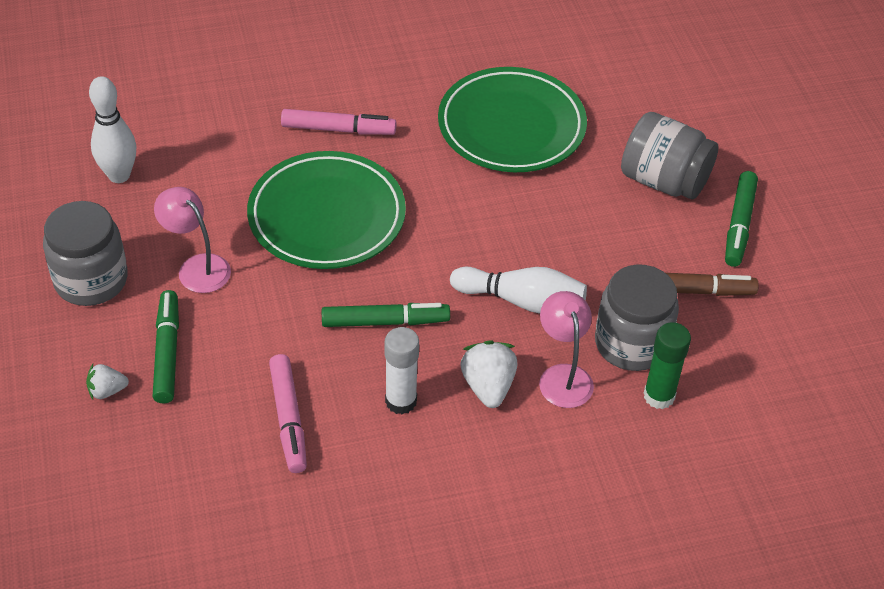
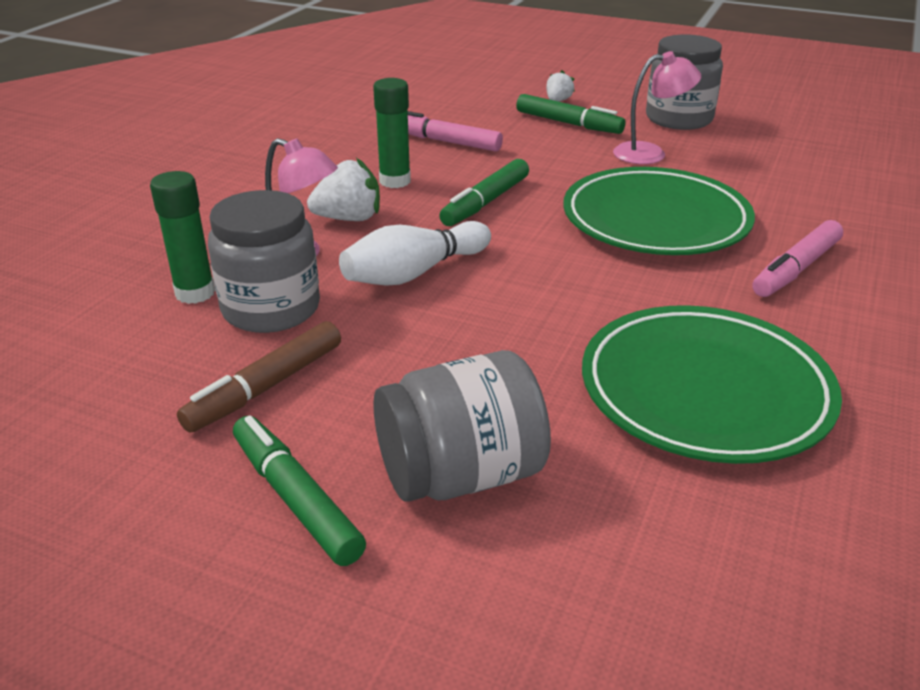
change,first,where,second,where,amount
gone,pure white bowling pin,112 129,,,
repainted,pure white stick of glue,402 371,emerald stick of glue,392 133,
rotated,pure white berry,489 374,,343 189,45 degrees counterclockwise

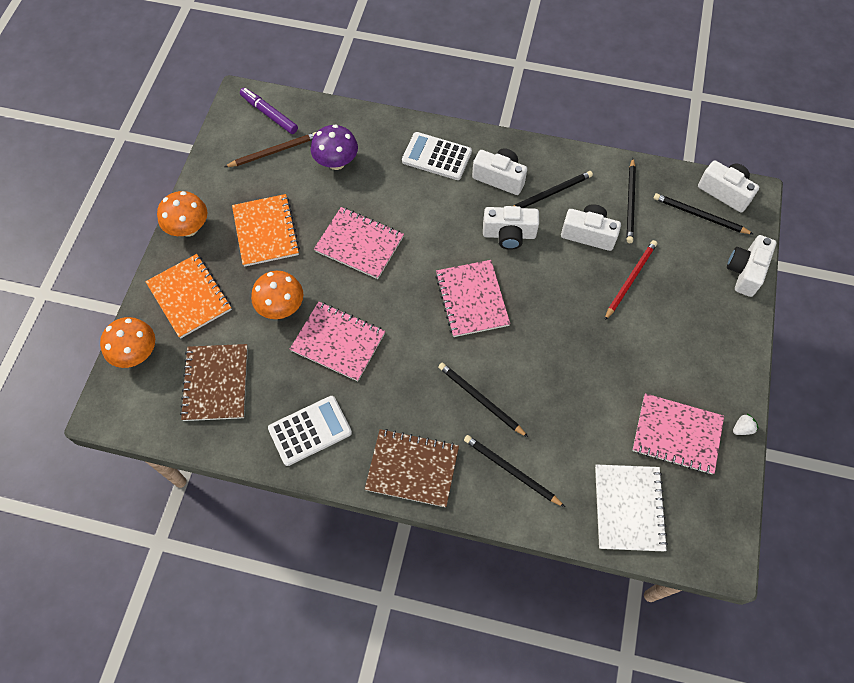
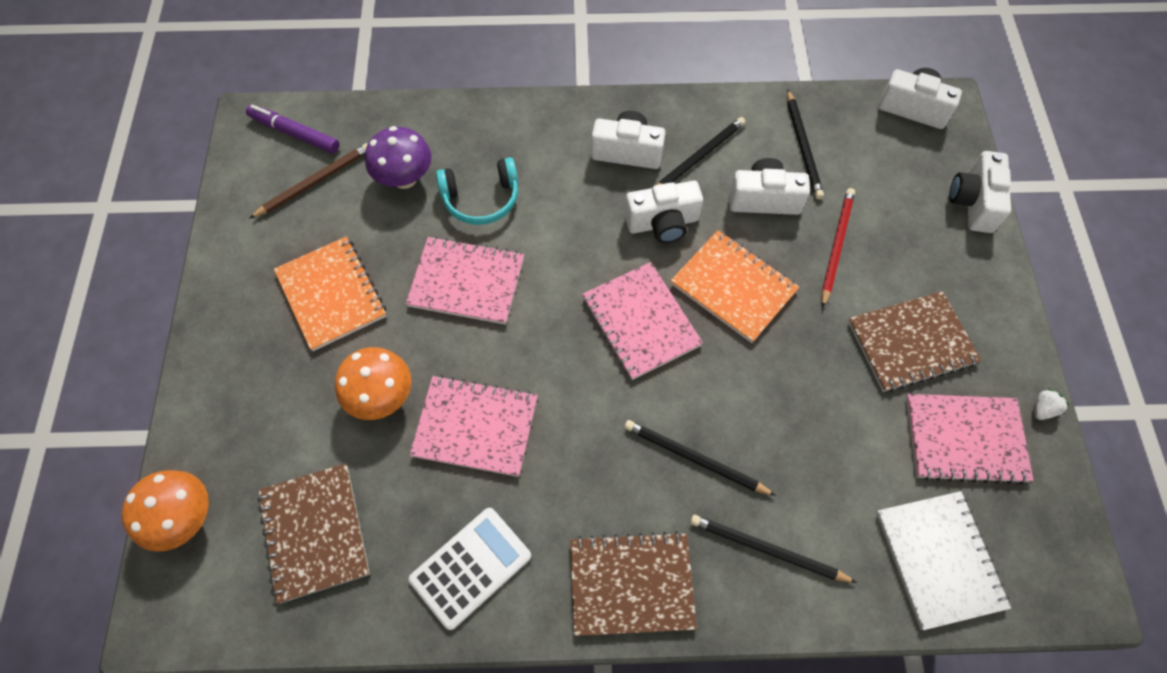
change,first,where,second,where,amount
shifted,orange notepad,188 296,,735 286,
gone,orange fungus,182 214,,,
gone,pure white pocket calculator,437 156,,,
gone,jet-black lead pencil,703 213,,,
new,,,teal headset,477 191,
new,,,dark brown notepad,915 341,

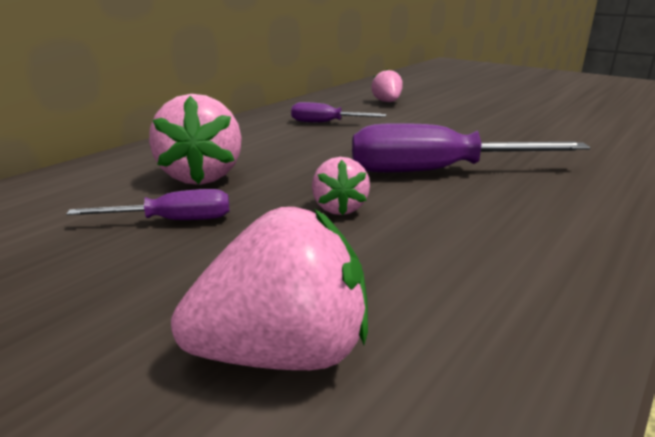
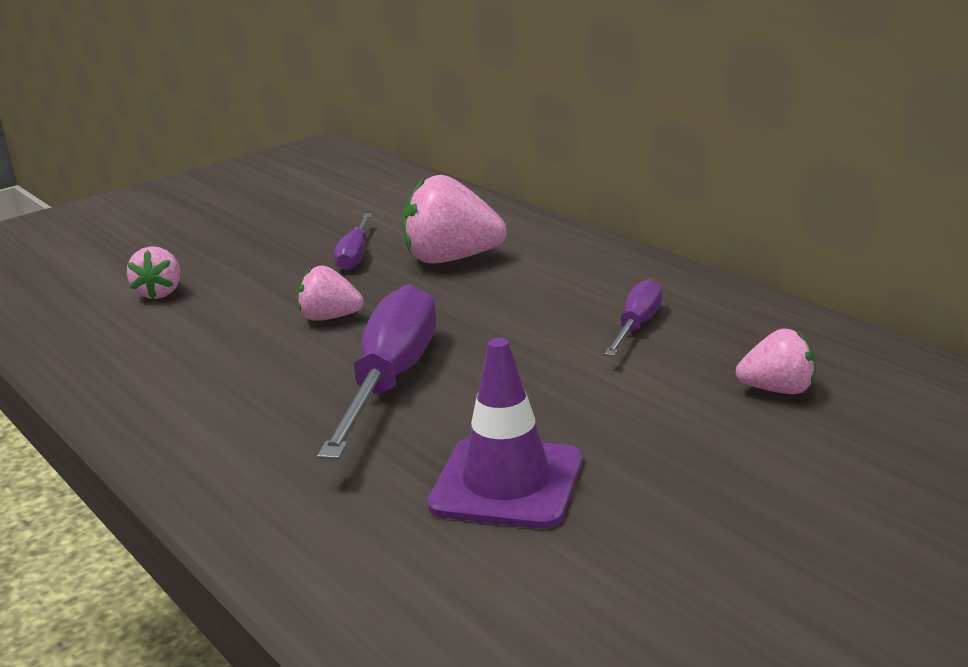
change,first,where,second,where,amount
scaled,rosy berry,269 288,,153 272,x0.58
new,,,royal purple safety cone,505 433,

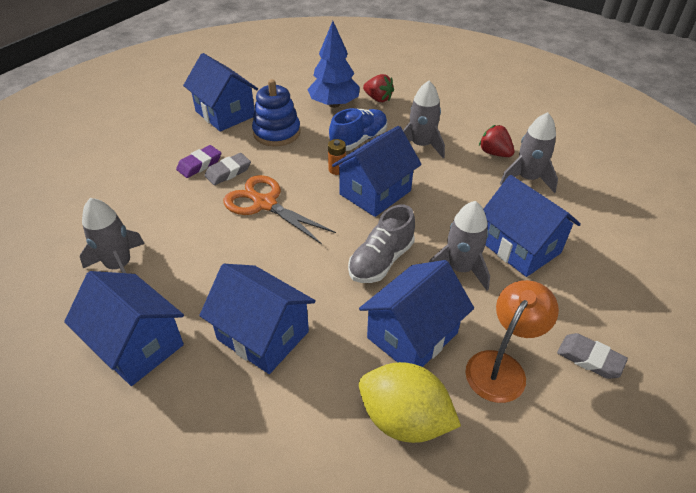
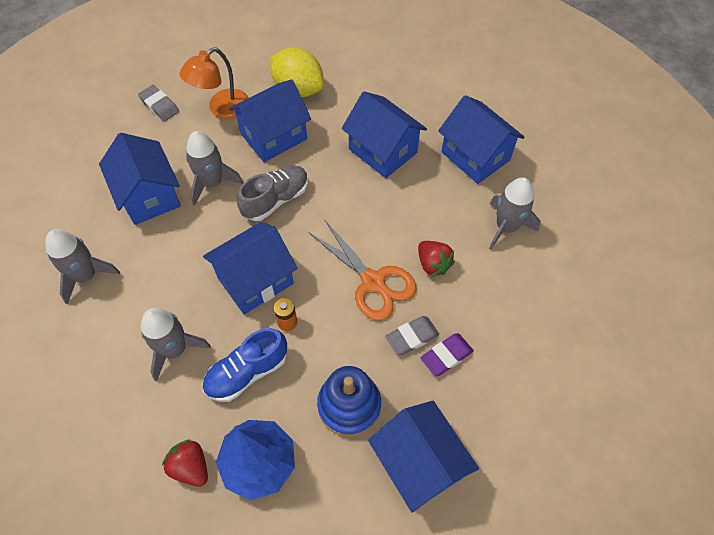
change,first,where,second,where,amount
shifted,red berry,496 141,,436 259,

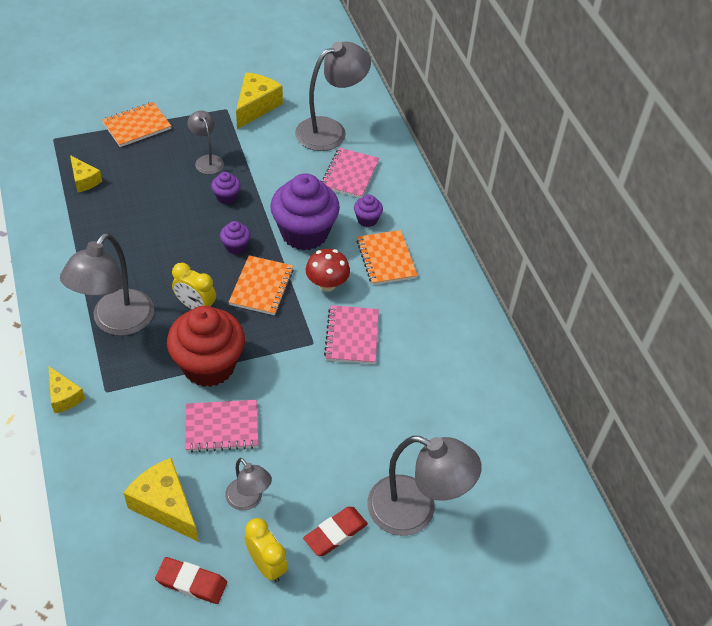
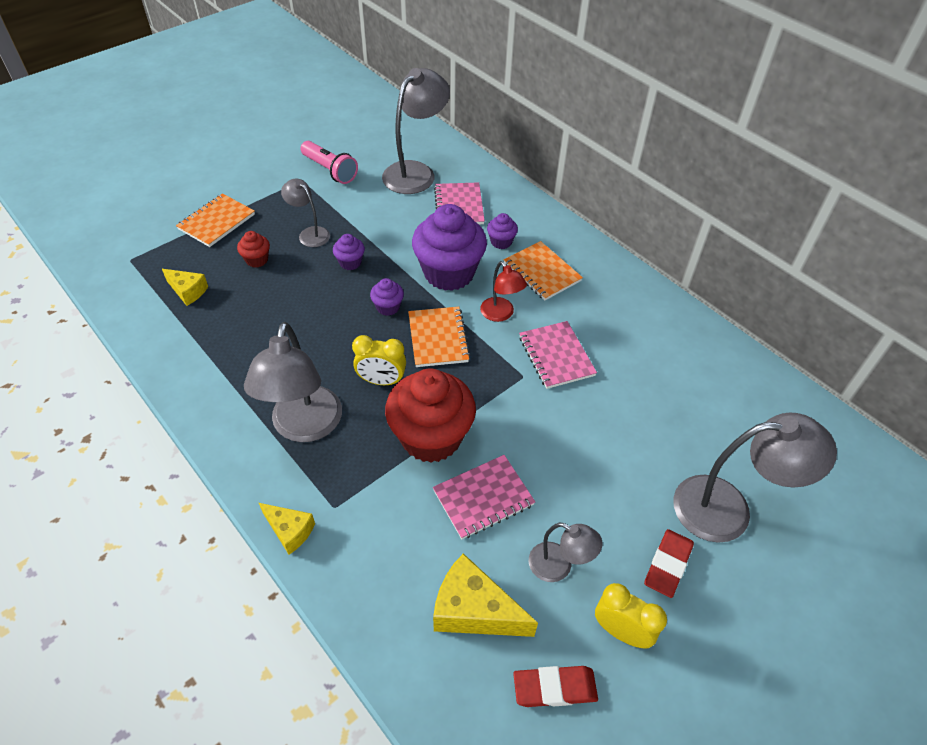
change,first,where,second,where,amount
swapped,golden cheese,259 100,rosy pocket torch,329 162,
swapped,red fungus,328 270,red reading lamp,503 291,
new,,,red cupcake,253 249,

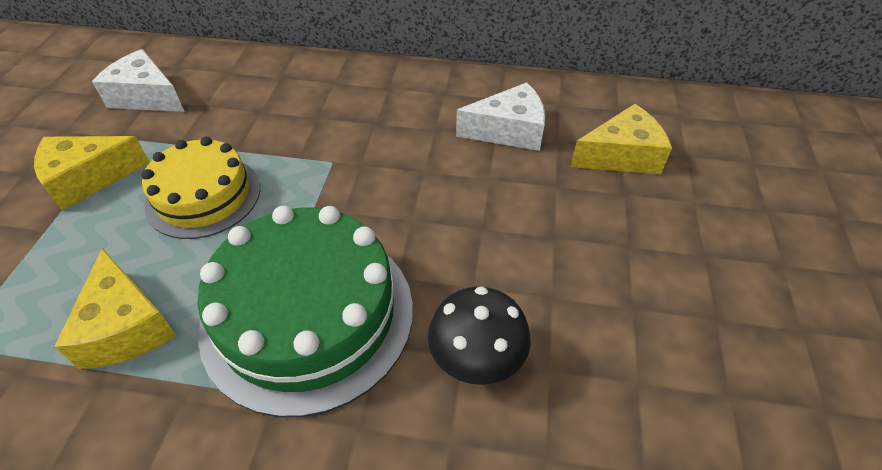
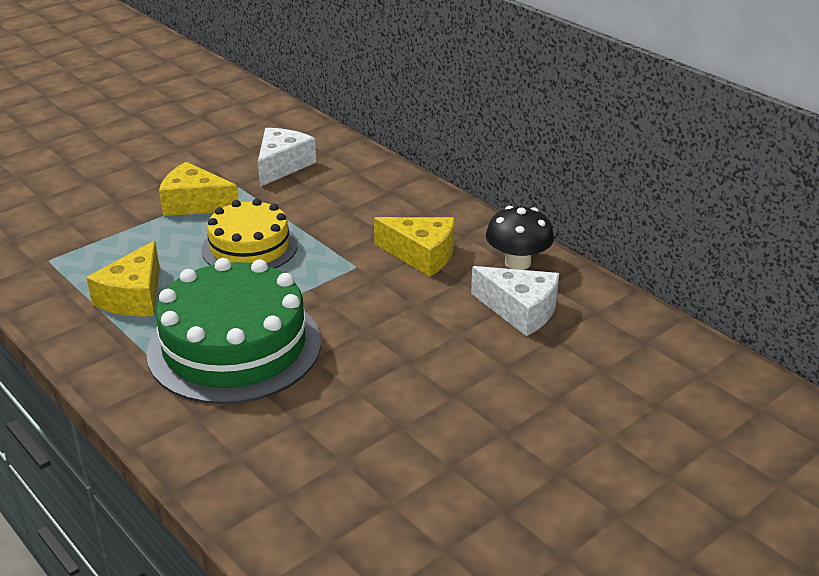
change,first,where,second,where,amount
rotated,pure white cheese,138 80,,287 157,45 degrees clockwise
shifted,jet-black fungus,479 335,,520 238,
shifted,golden cheese,621 139,,414 247,

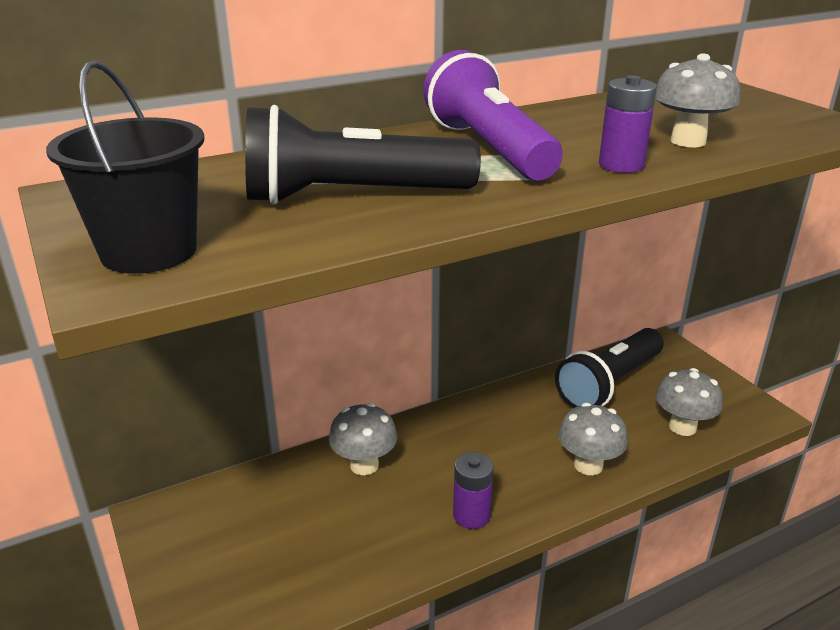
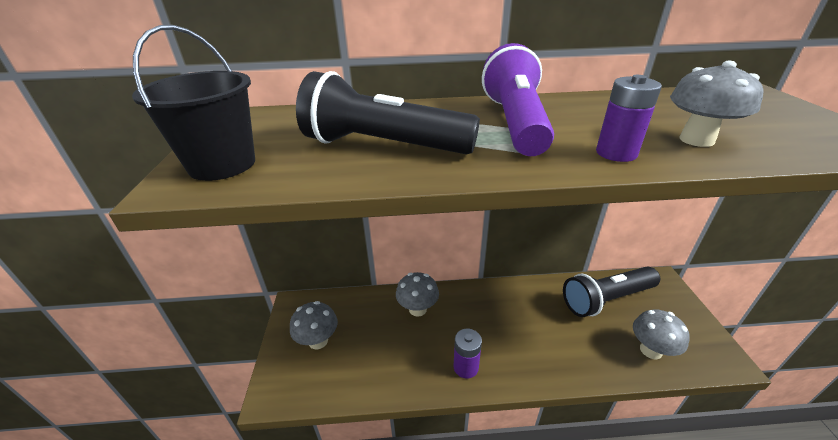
change,first,where,second,where,amount
shifted,grey fungus,593 439,,314 325,

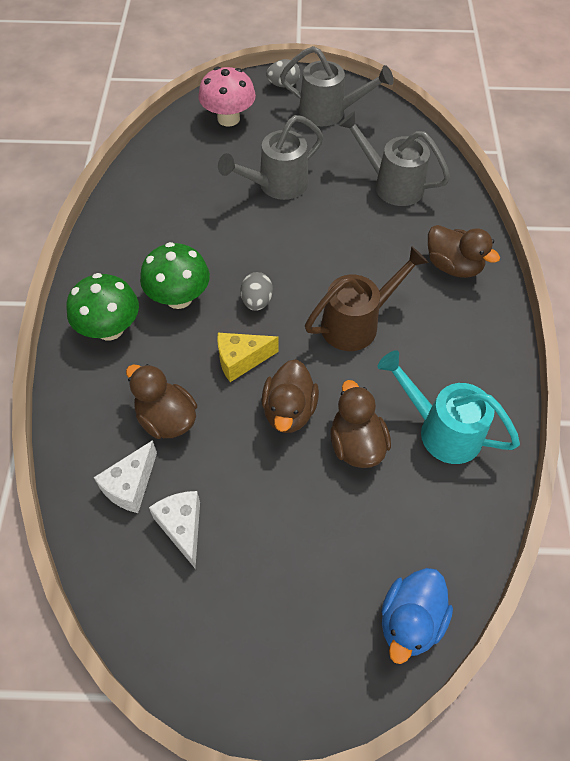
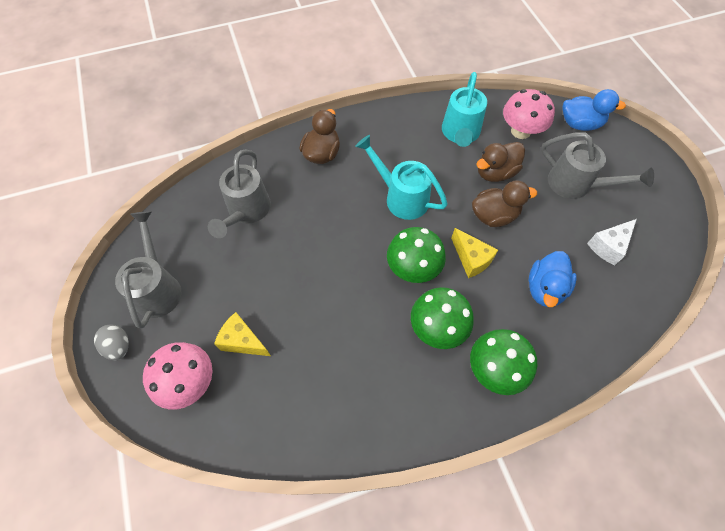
change,first,where,second,where,amount
gone,pure white cheese,125 476,,,
repainted,dark brown toy duck,161 401,royal blue toy duck,553 279,
shifted,grey watering pot,270 157,,597 166,
swapped,grey toy egg,256 291,emerald fungus,416 255,
repainted,dark brown watering pot,367 298,teal watering pot,401 177,
new,,,golden cheese,242 334,
new,,,rosy fungus,529 114,

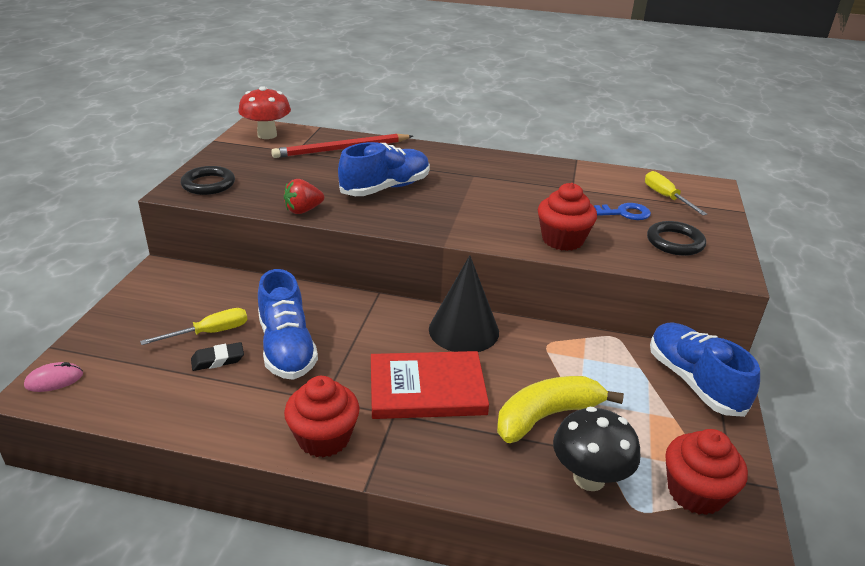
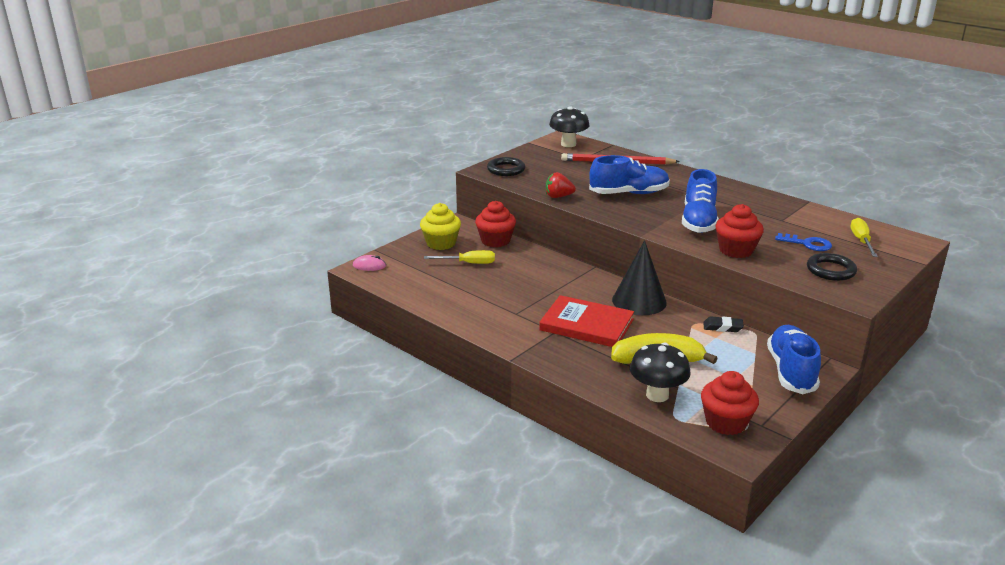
change,first,where,second,where,amount
shifted,jet-black pencil eraser,217 356,,723 324,
repainted,red fungus,264 112,jet-black fungus,569 126,
shifted,royal blue sneaker,288 324,,700 201,
shifted,red cupcake,322 417,,495 224,
new,,,golden cupcake,440 226,

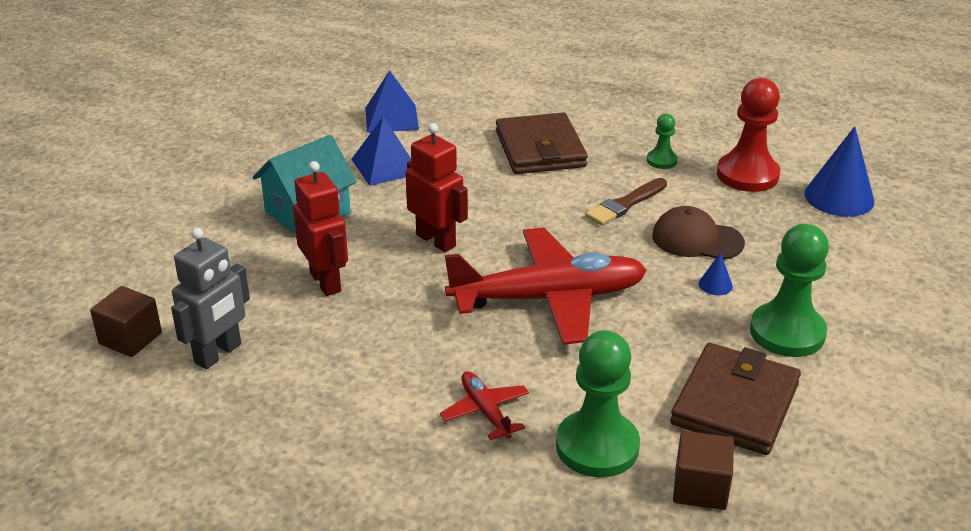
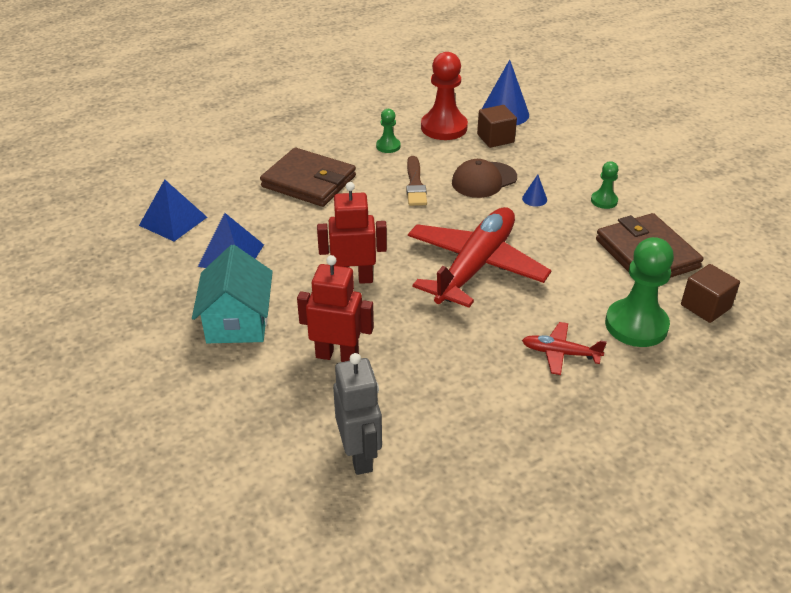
change,first,where,second,where,amount
shifted,dark brown cube,126 321,,497 126,
scaled,emerald game pawn,789 290,,604 185,x0.50

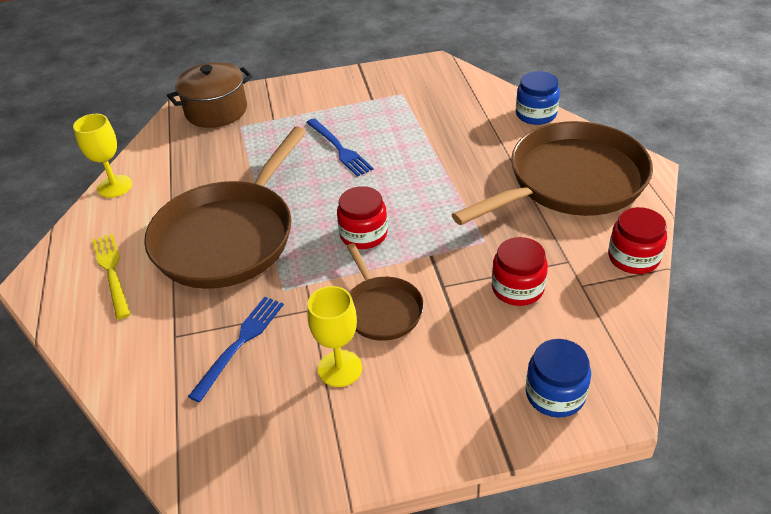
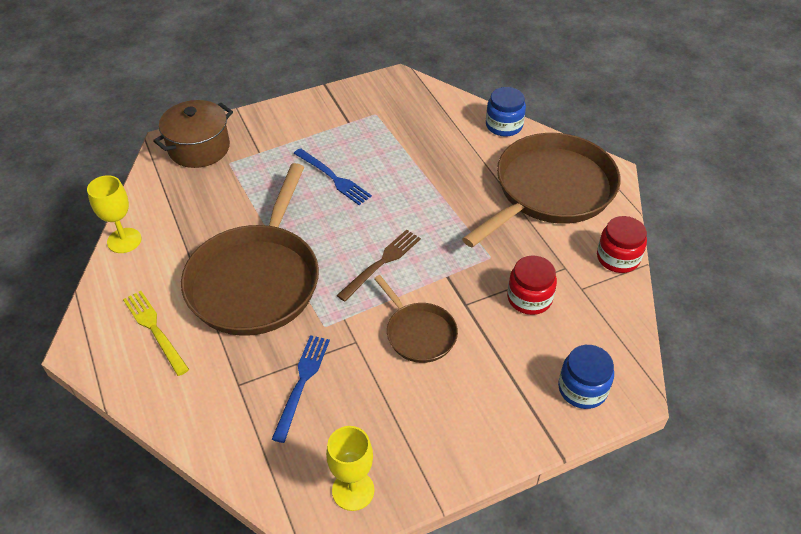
change,first,where,second,where,amount
shifted,golden goblet,334 336,,350 468,
swapped,red jam jar,362 217,dark brown fork,378 266,

